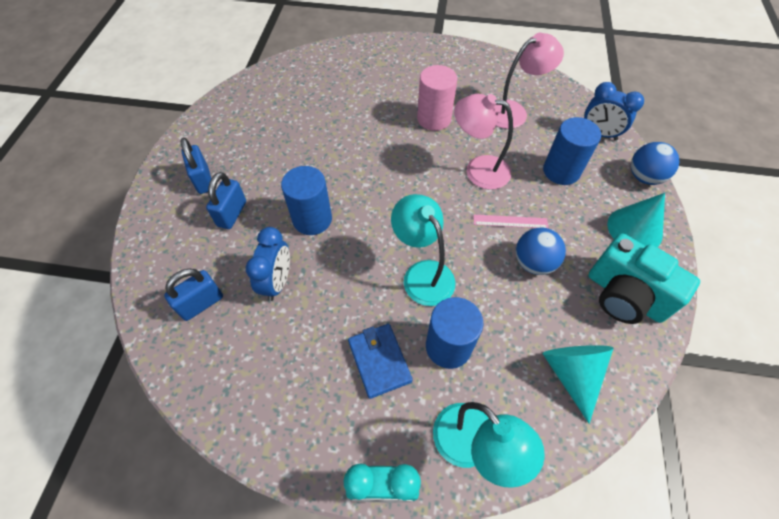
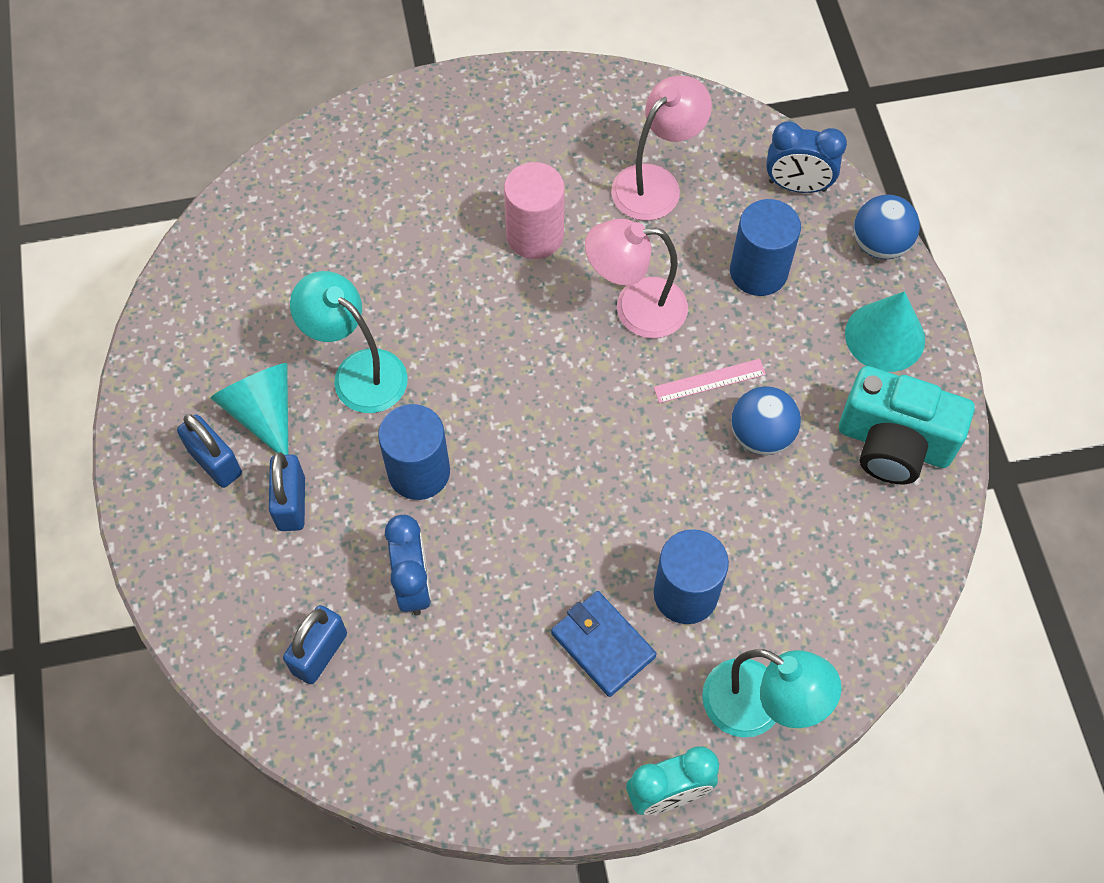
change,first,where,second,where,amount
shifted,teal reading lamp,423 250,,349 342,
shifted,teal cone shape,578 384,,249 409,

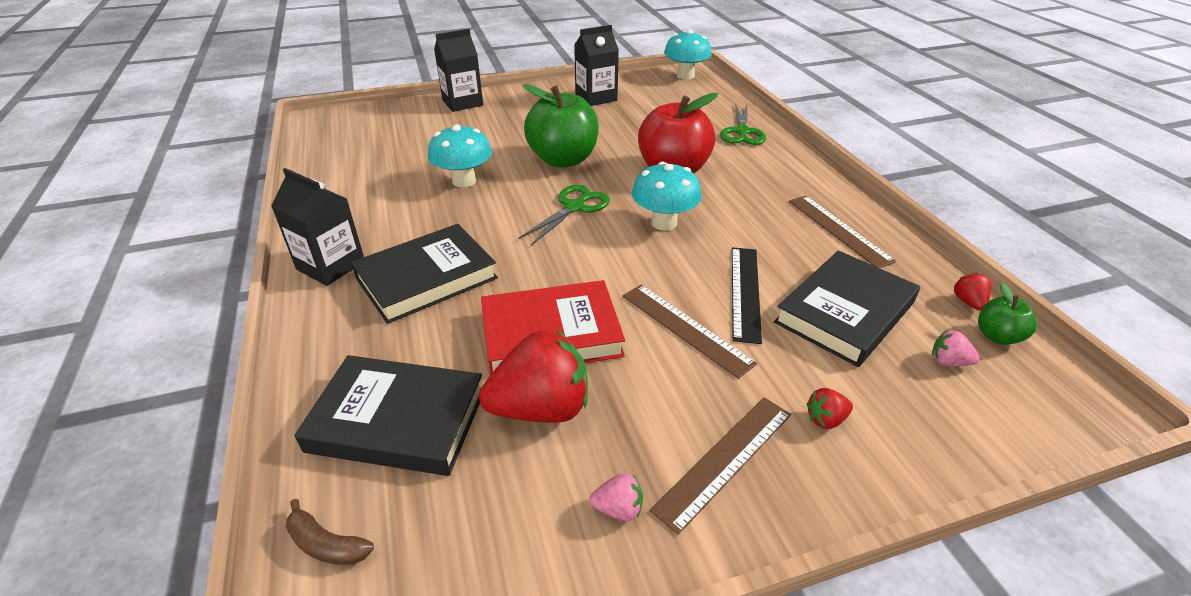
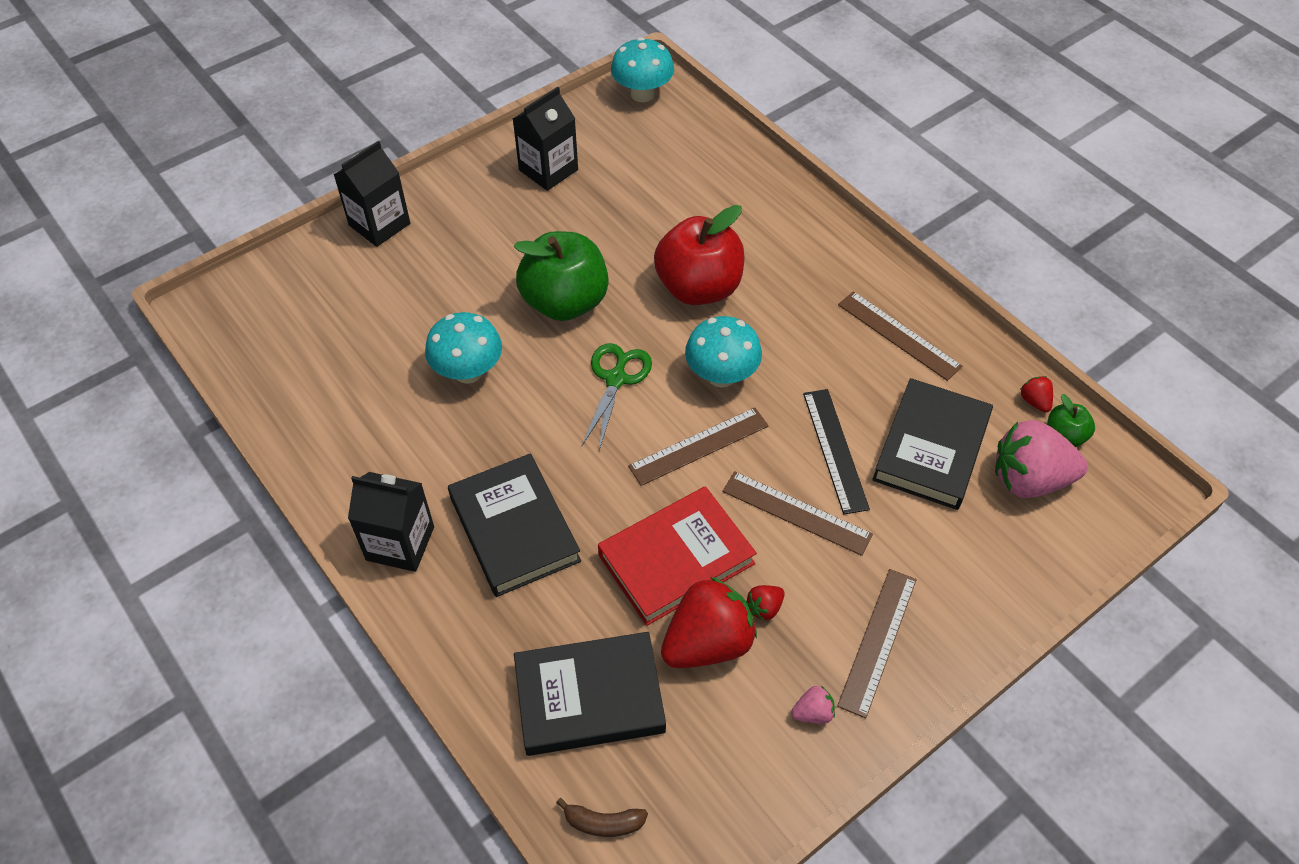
change,first,where,second,where,amount
rotated,jet-black hardcover,424 274,,514 525,60 degrees counterclockwise
gone,emerald shears,743 124,,,
shifted,red berry,829 408,,765 603,
scaled,rosy berry,956 348,,1041 459,x2.32
new,,,dark brown measuring stick,698 446,

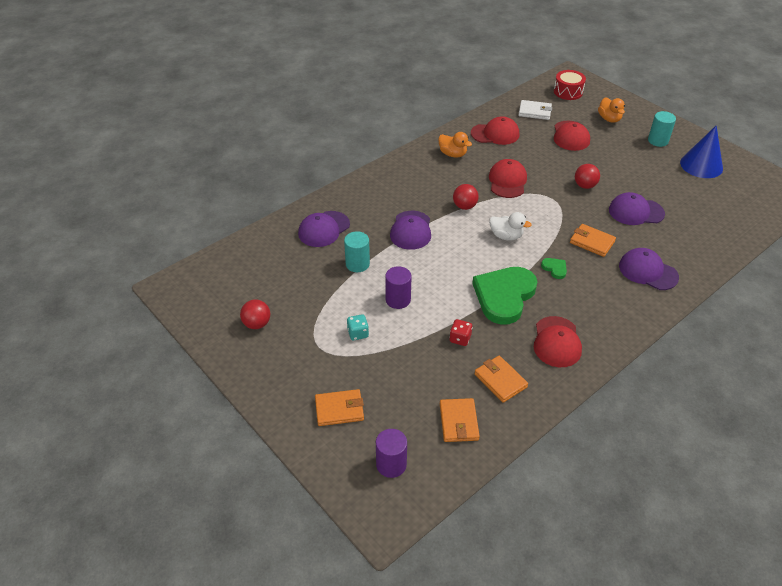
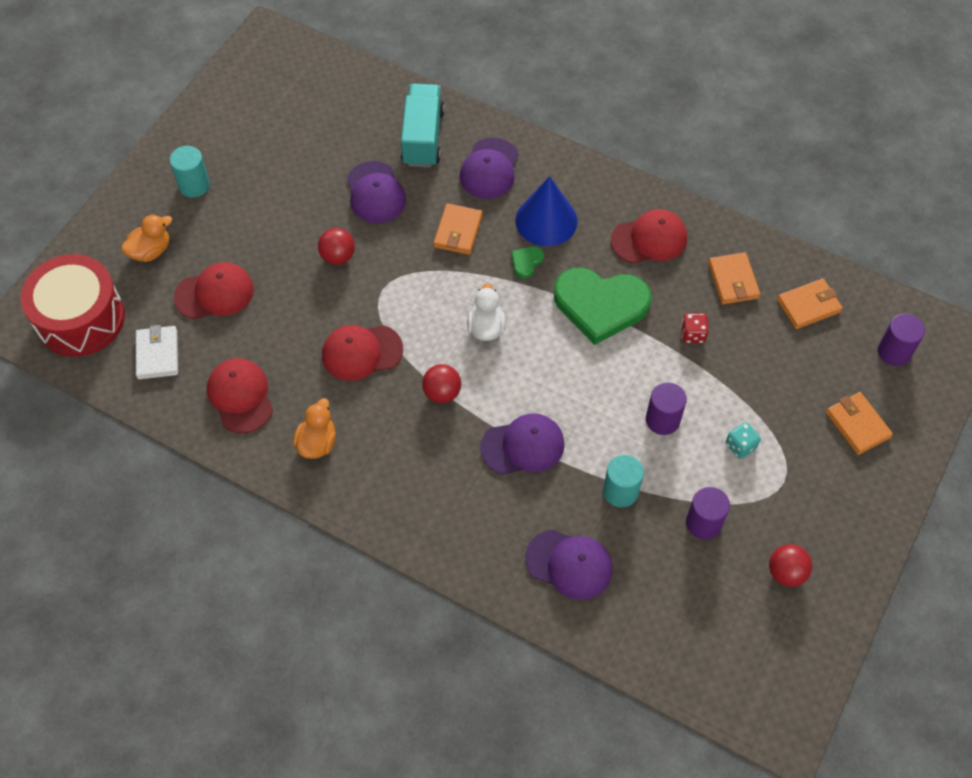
change,first,where,second,where,amount
rotated,orange card wallet,501 379,,734 278,45 degrees counterclockwise
scaled,red drum,570 85,,73 305,x1.72
shifted,royal blue cone shape,701 151,,546 211,
new,,,teal toy truck,423 125,
new,,,royal purple cylinder shape,708 513,

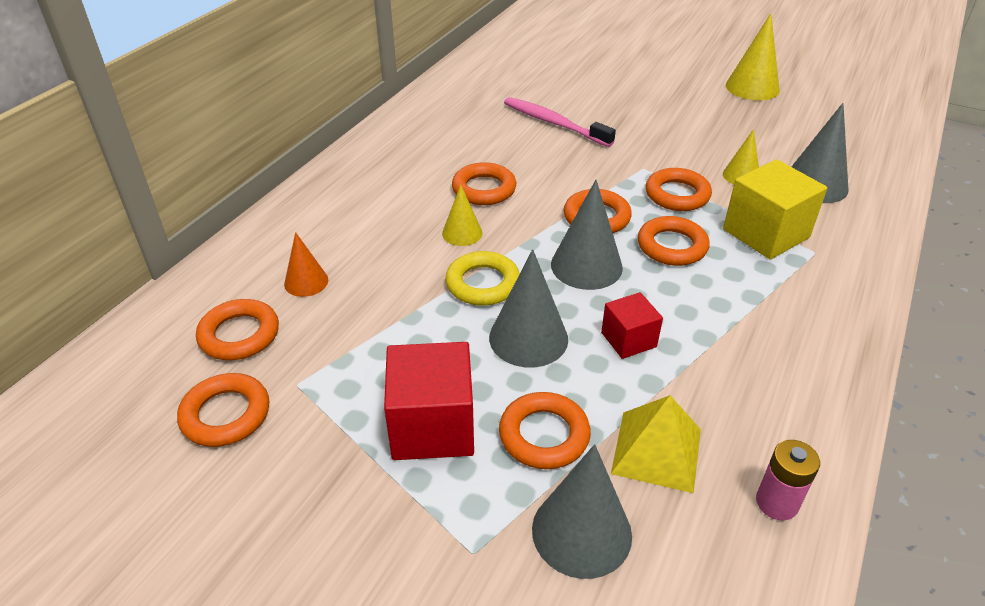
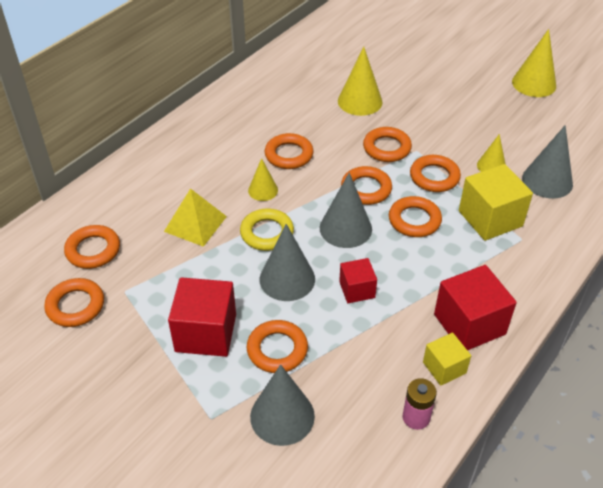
change,first,where,second,where,amount
gone,orange cone shape,306 264,,,
swapped,rosy tooth brush,560 122,golden cone shape,360 81,
shifted,golden solid pyramid,656 444,,195 217,
new,,,orange hoop,387 144,
new,,,golden cube,447 359,
new,,,red cube,475 307,

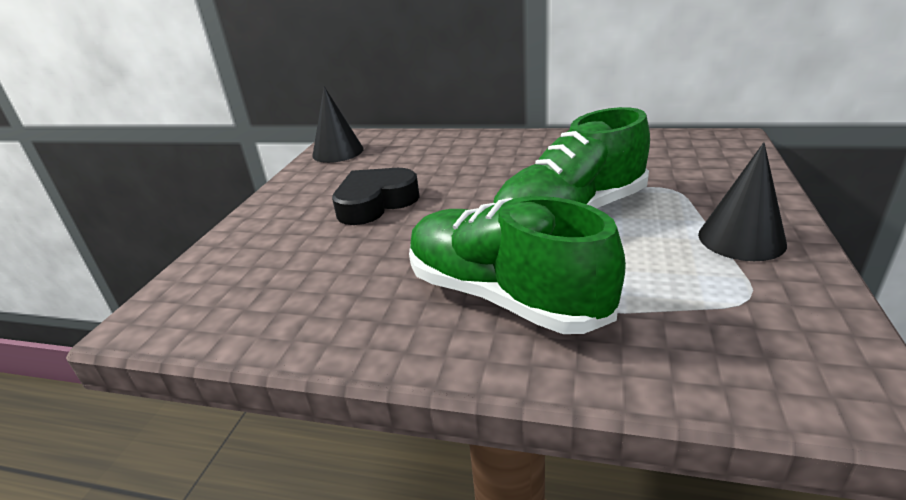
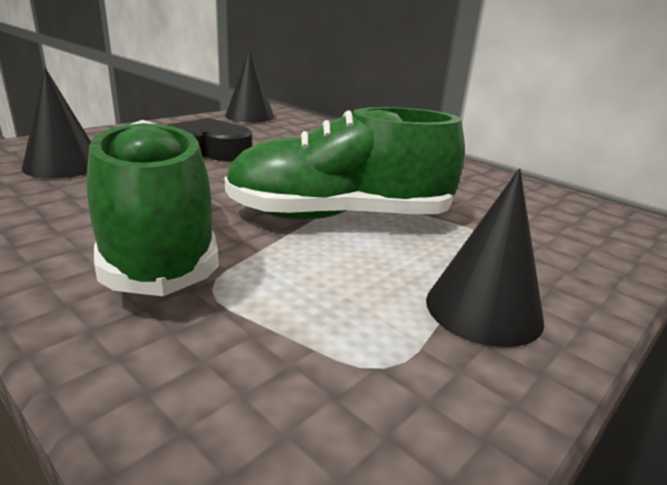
change,first,where,second,where,amount
new,,,jet-black cone shape,56 123,

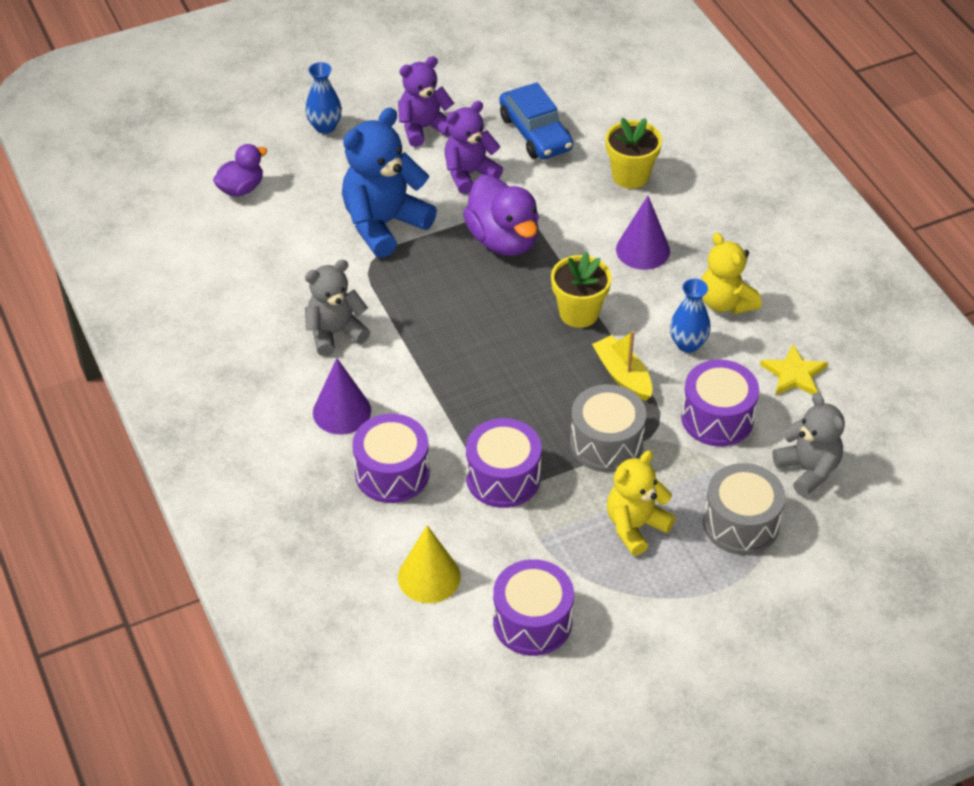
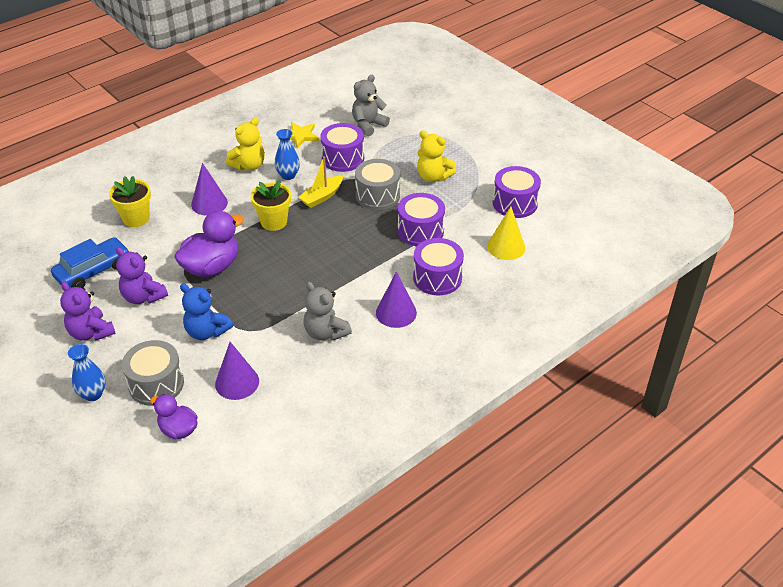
change,first,where,second,where,amount
scaled,royal blue stuffed bear,389 182,,206 312,x0.65
shifted,grey drum,744 509,,153 373,
new,,,royal purple cone shape,237 371,

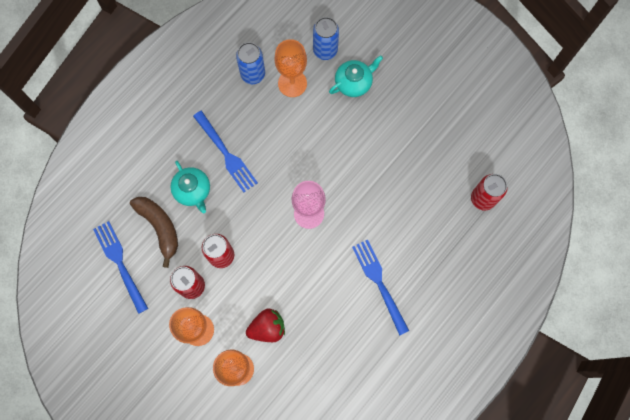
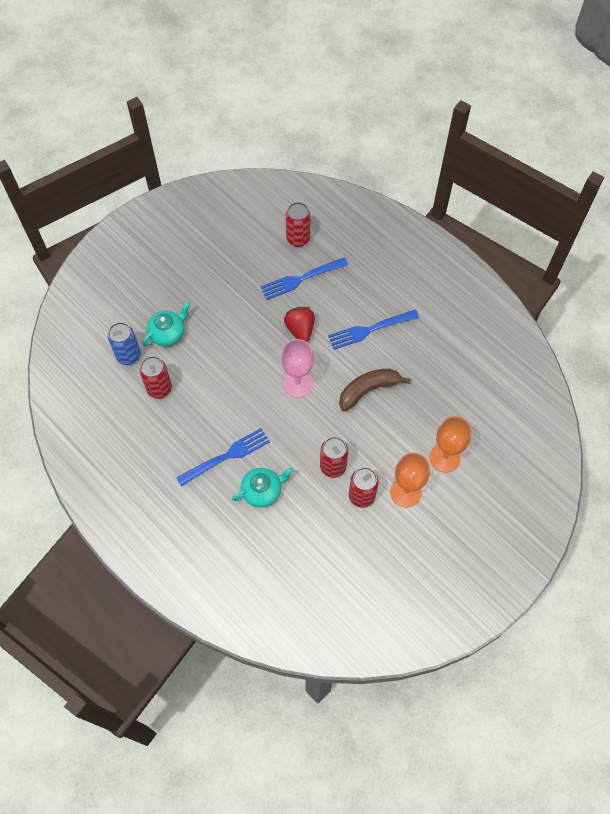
change,first,where,second,where,amount
shifted,royal blue fork,120 267,,304 278,
shifted,dark brown toy banana,154 232,,375 390,
gone,royal blue soda can,250 63,,,
shifted,red berry,265 325,,299 324,
swapped,orange goblet,290 68,red soda can,156 377,
rotated,teal china teapot,356 76,,166 323,75 degrees clockwise

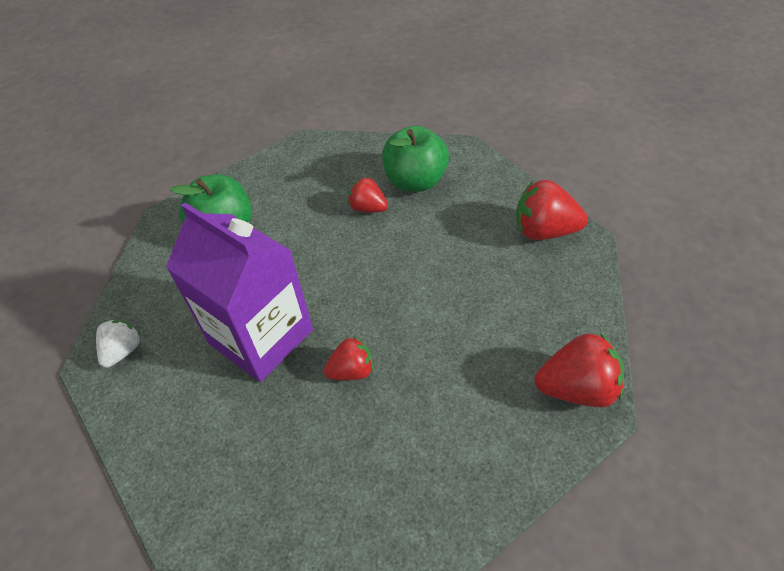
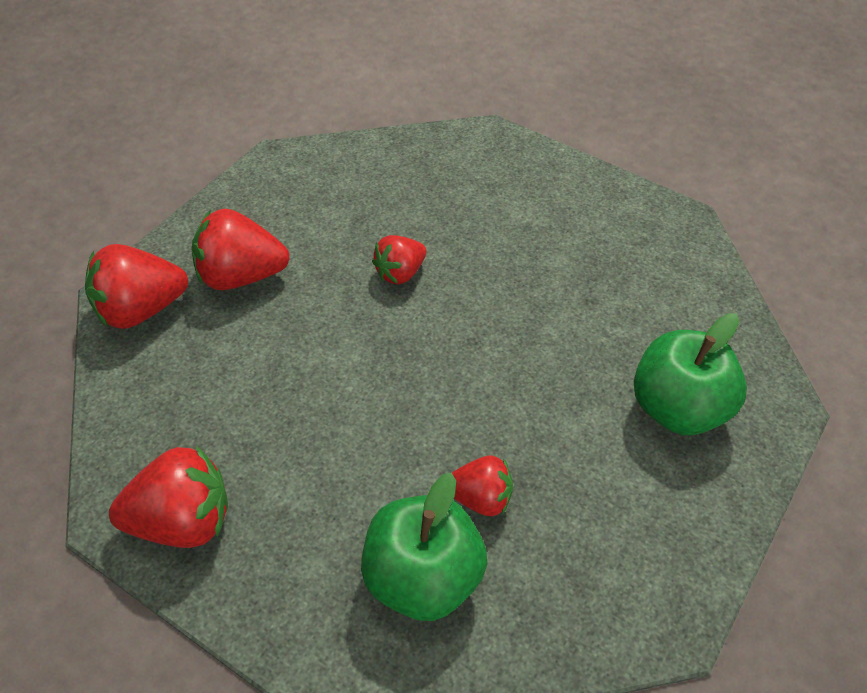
change,first,where,second,where,amount
gone,pure white berry,118 344,,,
gone,royal purple carton,239 292,,,
new,,,red berry,240 249,

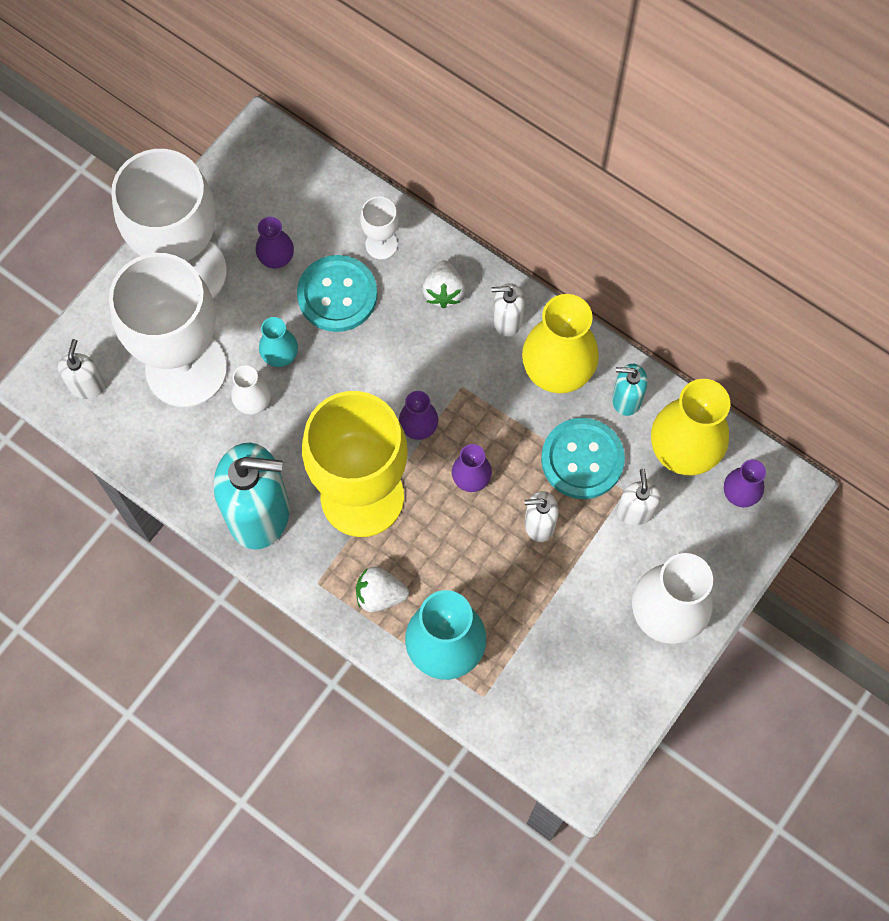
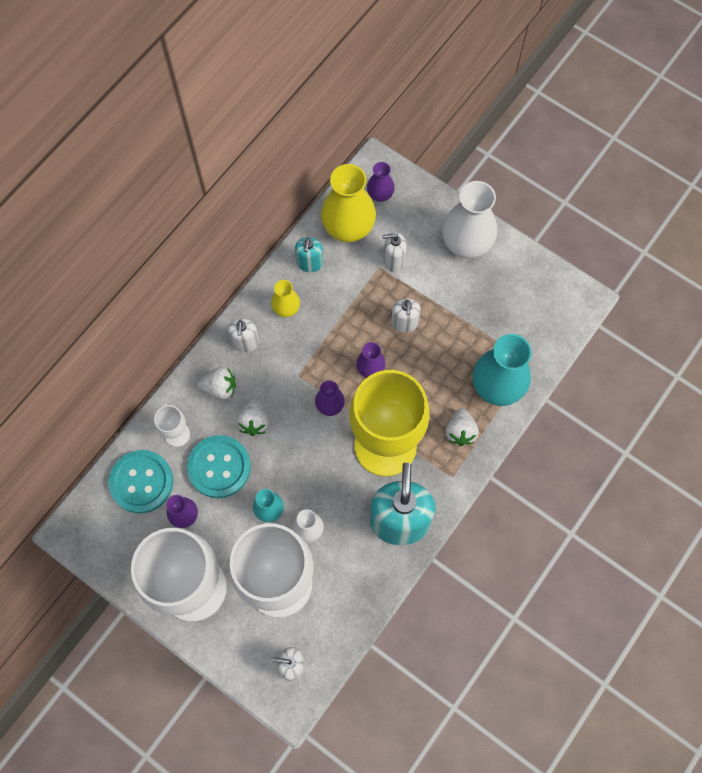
change,first,where,second,where,amount
scaled,golden tall vase,560 343,,285 298,x0.52
shifted,teal shirt button,583 458,,141 482,
new,,,pure white berry,253 417,

